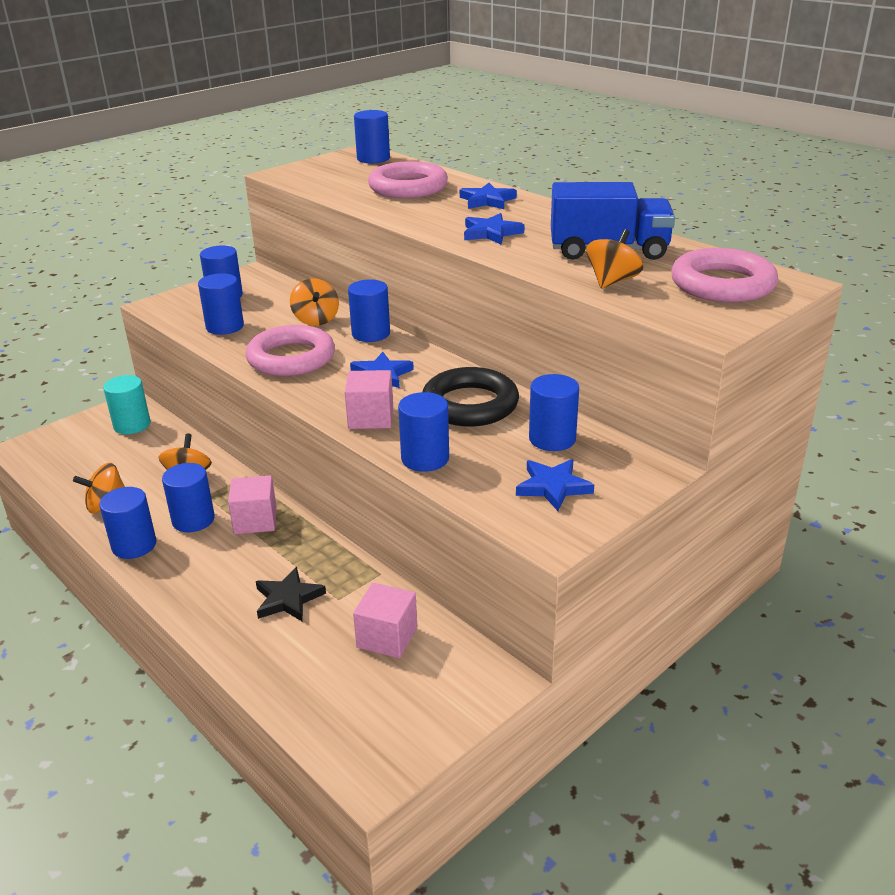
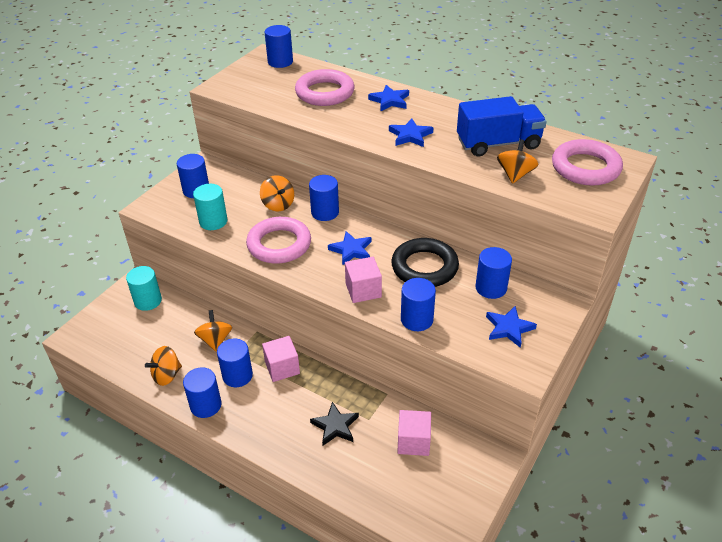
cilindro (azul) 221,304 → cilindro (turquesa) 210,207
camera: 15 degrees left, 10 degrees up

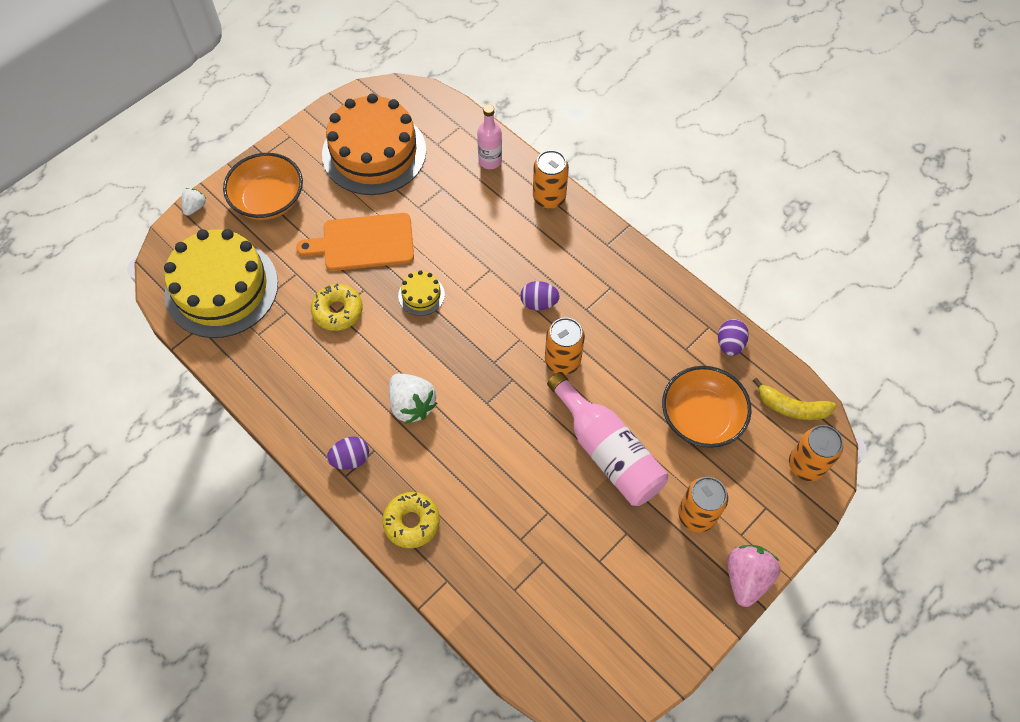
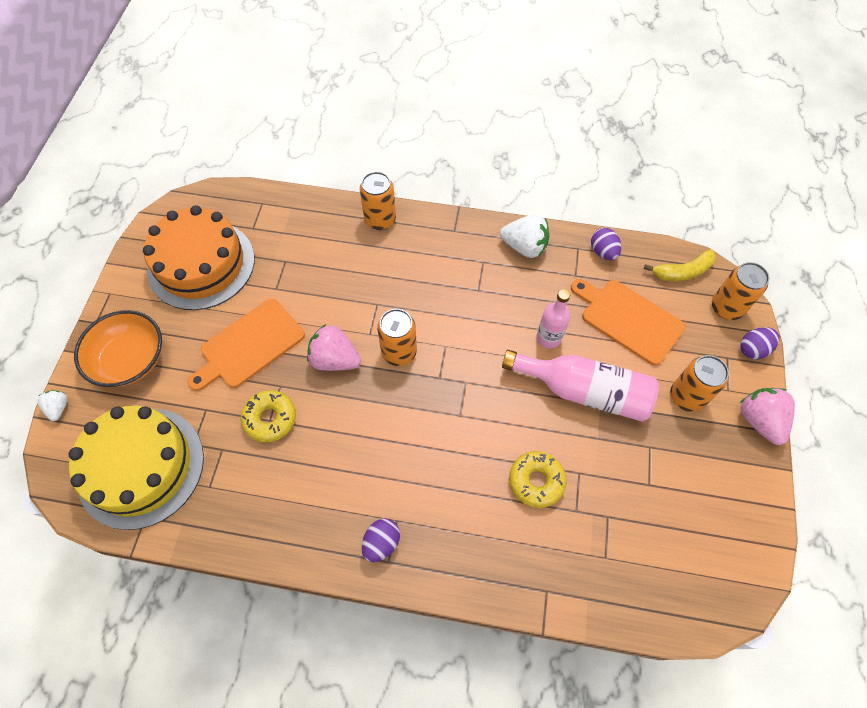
rosquilla (amarillo) 411,520 → rosquilla (amarillo) 538,479, relocated
fresa (blanco) 413,398 → fresa (blanco) 524,236, relocated
tarta (amarillo) 421,293 → fresa (rosa) 334,347
botella (rosa) 489,137 → botella (rosa) 553,318, relocated
huevo (morado) 540,295 → huevo (morado) 760,343, relocated
lata (naranja) 565,346 → lata (naranja) 397,337, relocated
cuenco (naranja) 706,407 → tabla de cortar (naranja) 628,322
camera: 35 degrees left, 0 degrees up

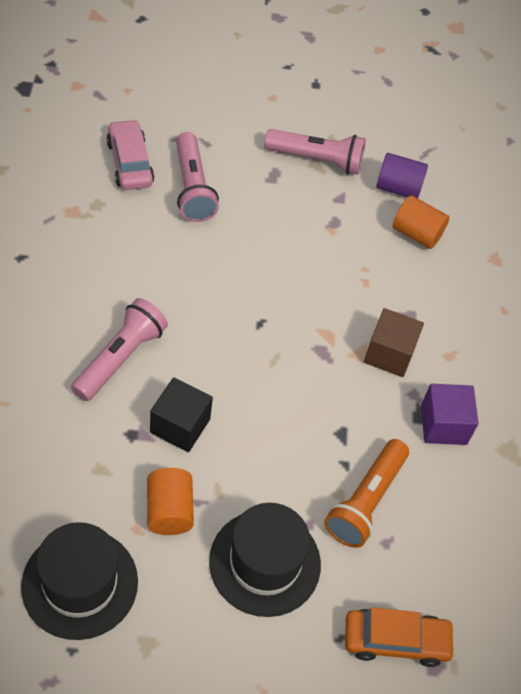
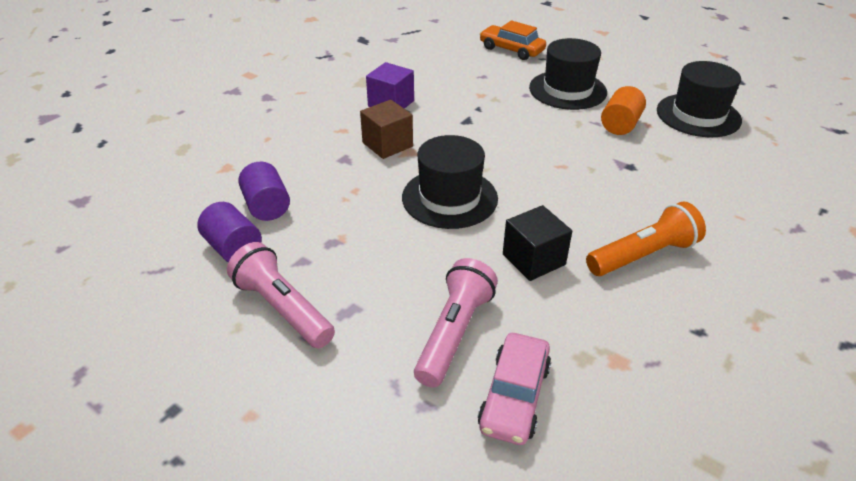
lámpara de mano (rosa) 119,349 → -
cubo (negro) 181,414 → cubo (negro) 537,243, relocated
lámpara de mano (naranja) 366,493 → lámpara de mano (naranja) 646,239, relocated
cilindro (naranja) 421,222 → cilindro (morado) 264,191
- → sombrero (negro) 450,182
camera: 140 degrees left, 15 degrees down

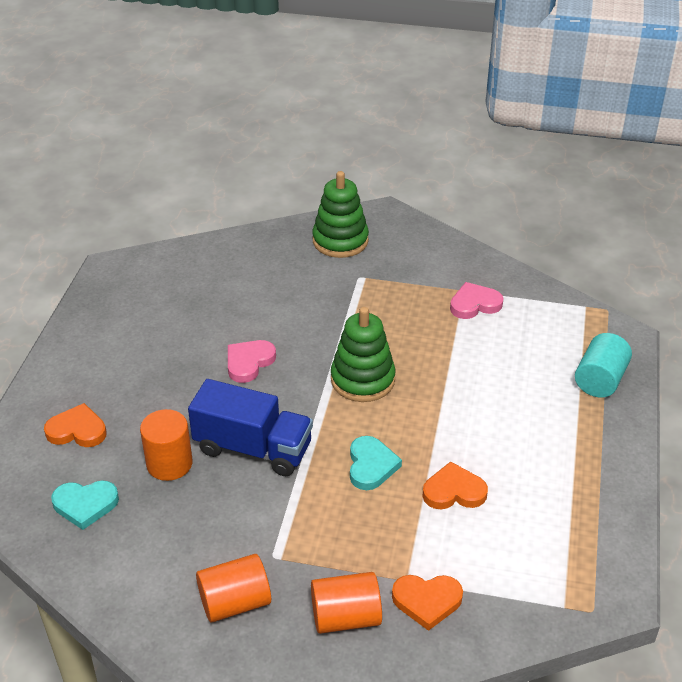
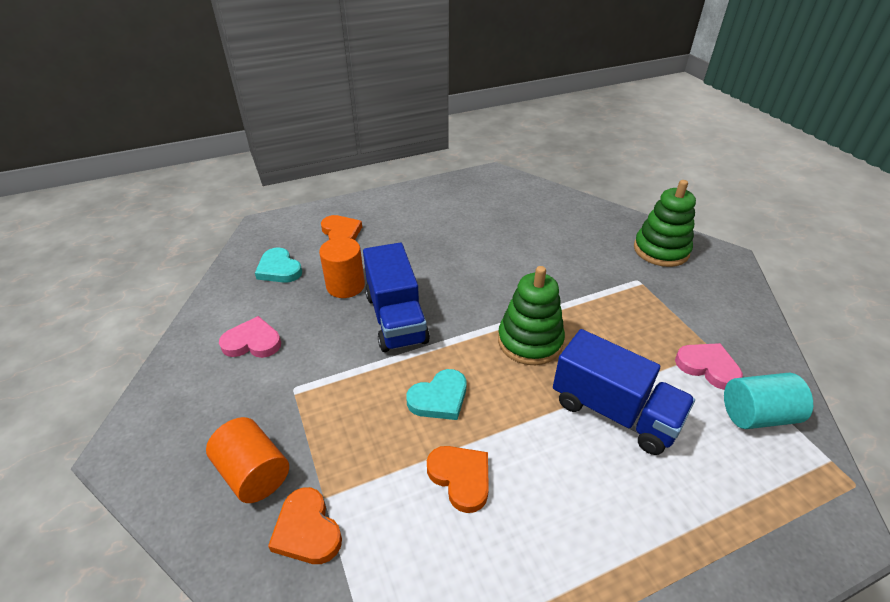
cilindro (naranja) 233,588 → -
corazón (rosa) 252,361 → corazón (rosa) 250,337, relocated
cilindro (turquesa) 603,365 → cilindro (turquesa) 768,401, relocated
- → camión (azul) 624,392
camera: 55 degrees right, 0 degrees up

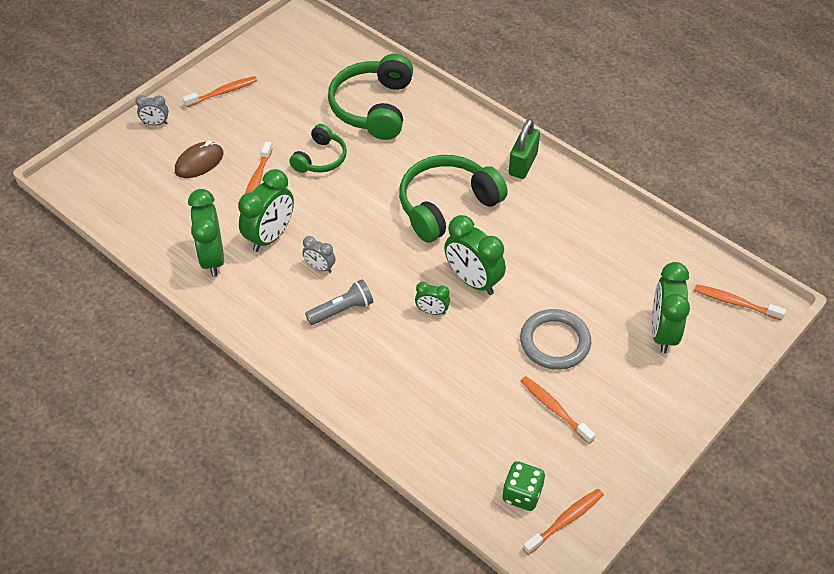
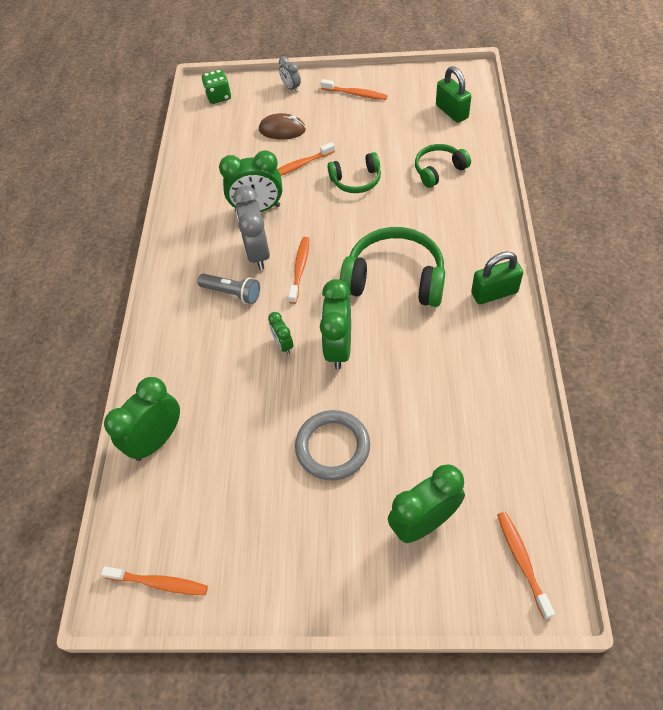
despertador (verde) 206,233 → despertador (verde) 142,419, relocated
despertador (gris) 319,254 → despertador (gris) 251,228, x1.93
auriculares (verde) 370,97 → auriculares (verde) 443,166, x0.57
dado (verde) 523,486 → dado (verde) 216,86, relocated
cepillo de dientes (naranja) 558,410 → cepillo de dientes (naranja) 299,270, relocated
- → candado (verde) 453,94
camera: 55 degrees right, 5 degrees up

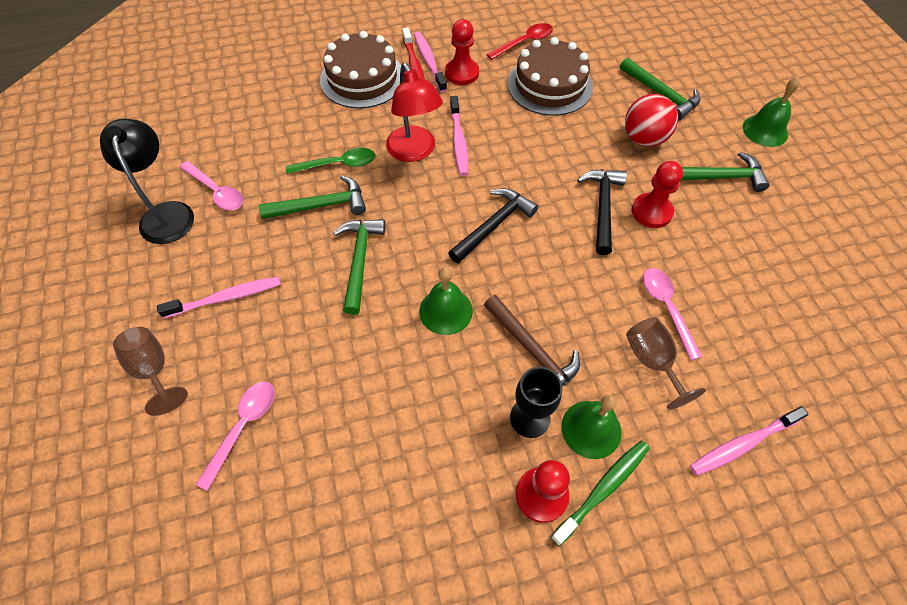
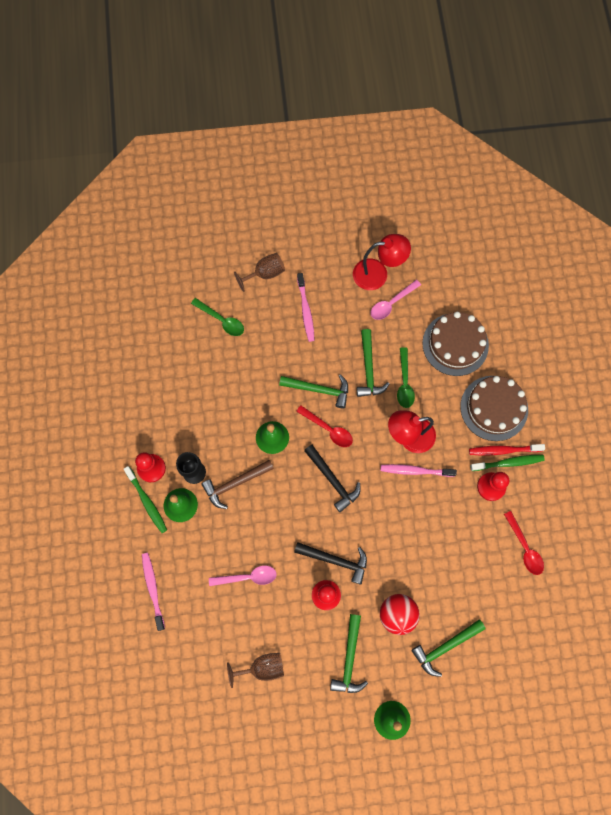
lámpara (negro) 147,181 → lámpara (rojo) 382,262
cuchara (rosa) 235,436 → cuchara (verde) 217,317
cepillo de dientes (rosa) 430,62 → cepillo de dientes (verde) 507,463
tarta (marrón) 550,76 → tarta (marrón) 455,344, relocated
copa (marrón) 666,363 → copa (marrón) 255,670, relocated
- → cuchara (rojo) 324,426
camera: 100 degrees right, 15 degrees up

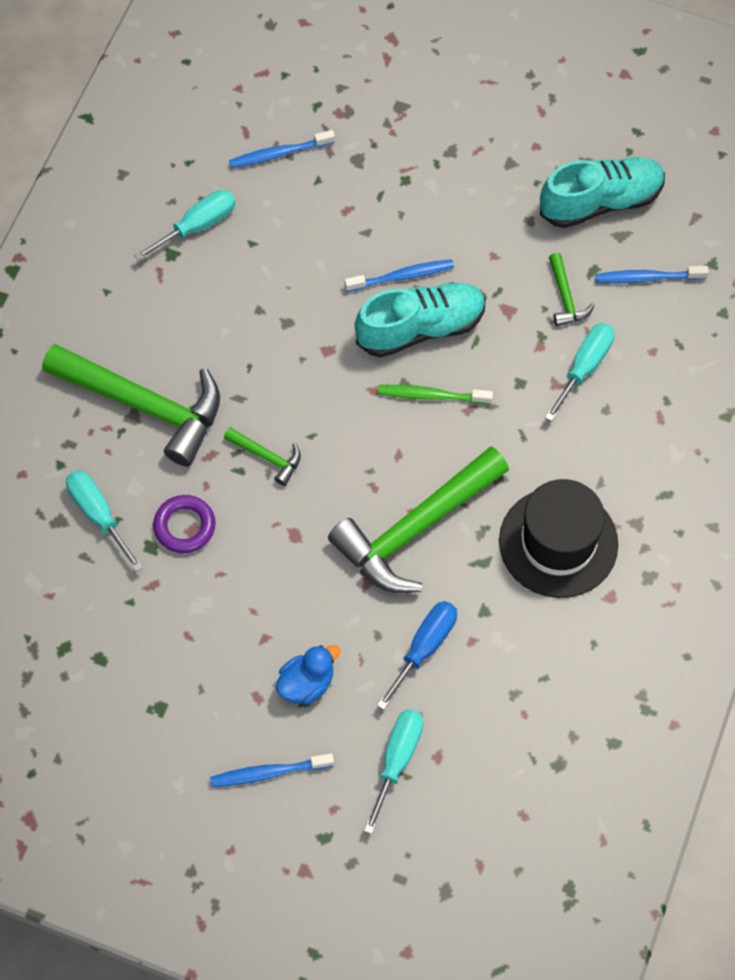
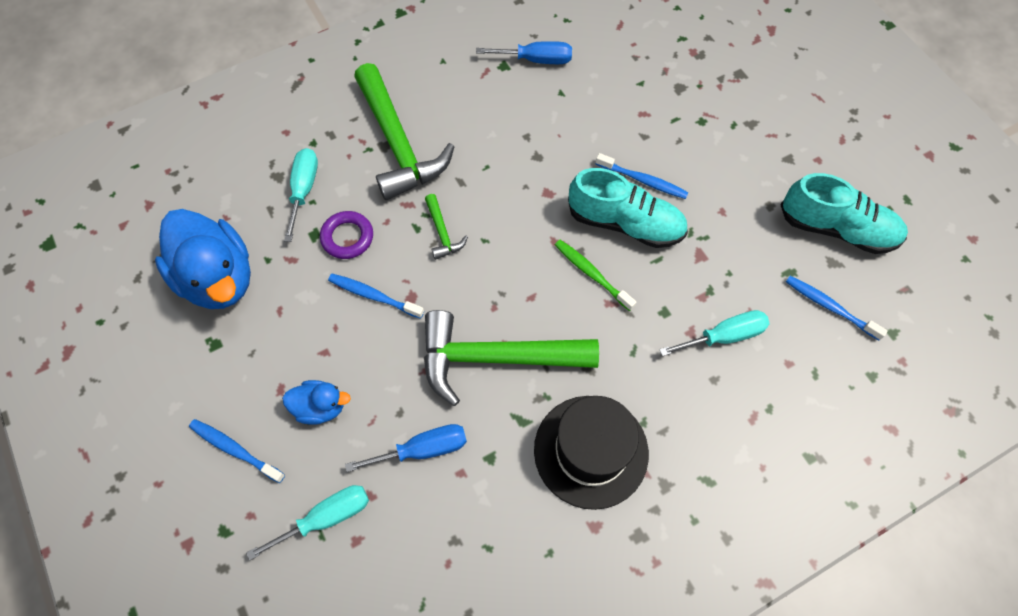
destornillador (turquesa) 185,225 → destornillador (azul) 524,52
cepillo de dientes (azul) 282,149 → cepillo de dientes (azul) 376,296, relocated
martillo (verde) 572,289 → -
- → pato (azul) 203,259
camera: 40 degrees right, 0 degrees up

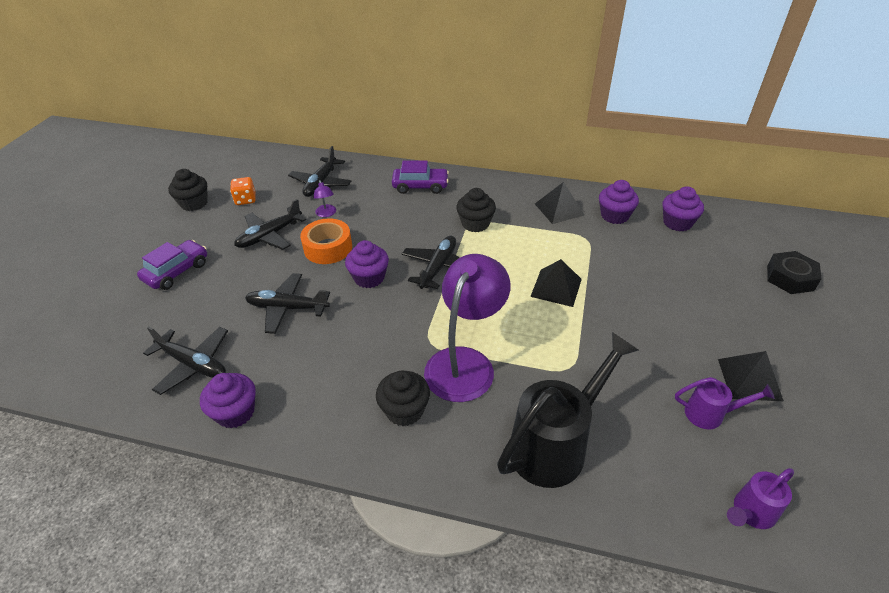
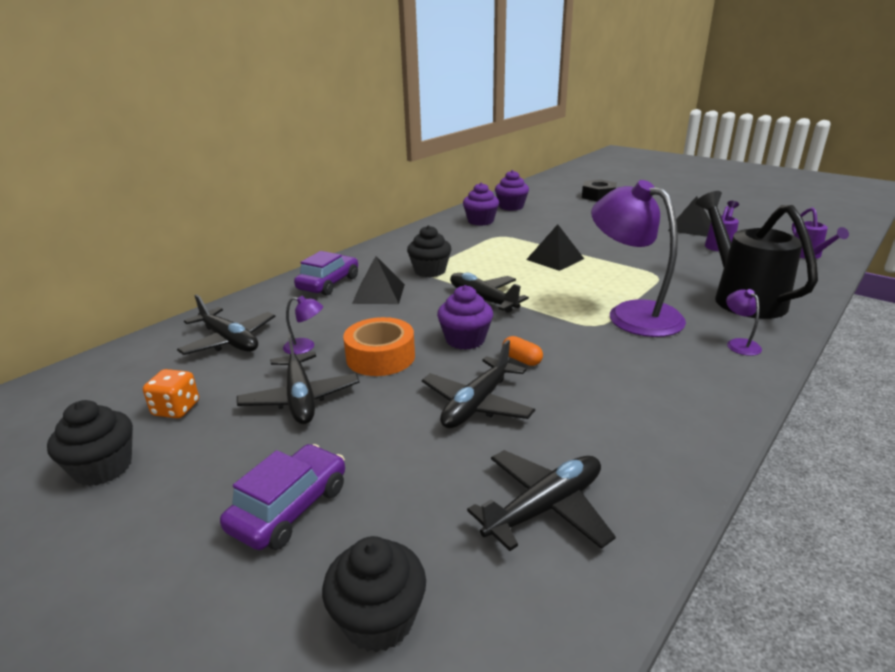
coche (morado) 172,265 → coche (morado) 282,497, 60 degrees clockwise
magdalena (morado) 228,400 → -
magdalena (negro) 403,398 → magdalena (negro) 374,594, relocated
pirámide (negro) 559,203 → pirámide (negro) 378,280, relocated
- → cápsula (naranja) 522,351
- → lámpara (morado) 744,322
camera: 65 degrees left, 15 degrees down

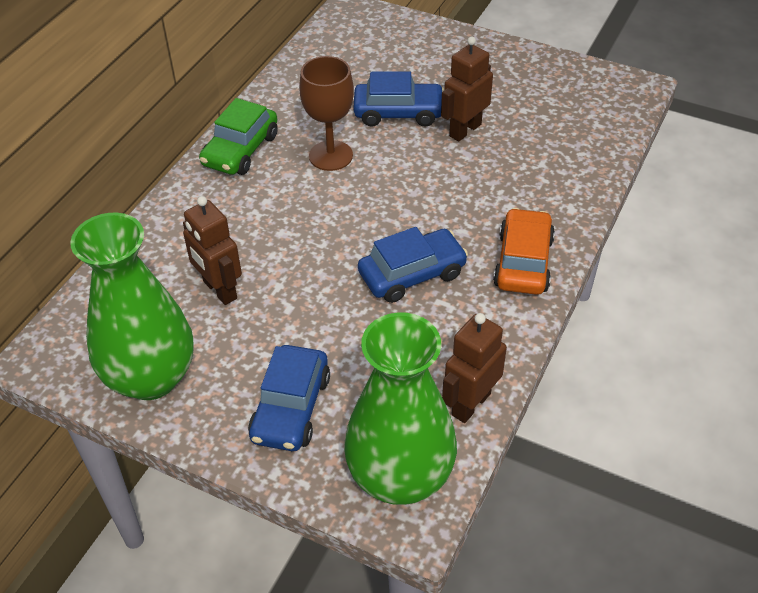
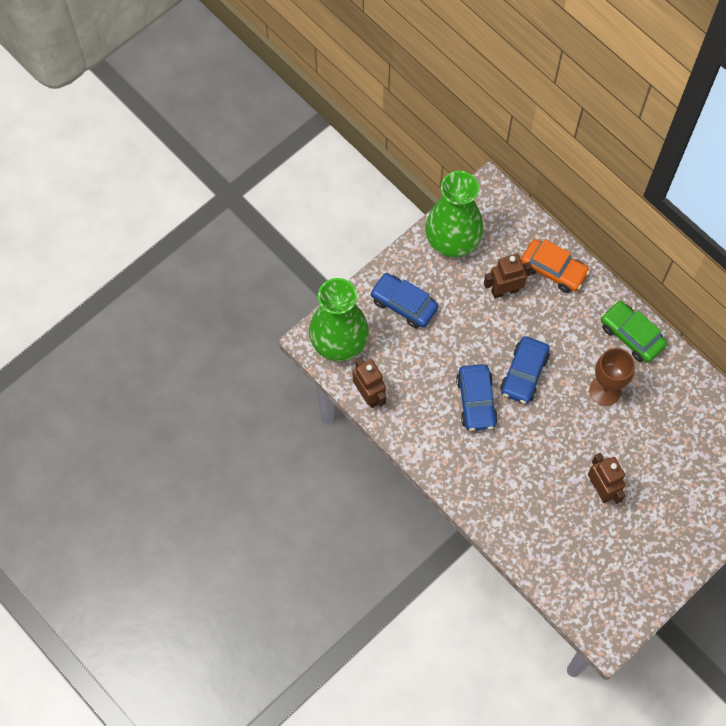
coche (azul) 399,99 → coche (azul) 525,370, relocated
coche (naranja) 524,251 → coche (naranja) 555,266, relocated
camera: 110 degrees right, 20 degrees up

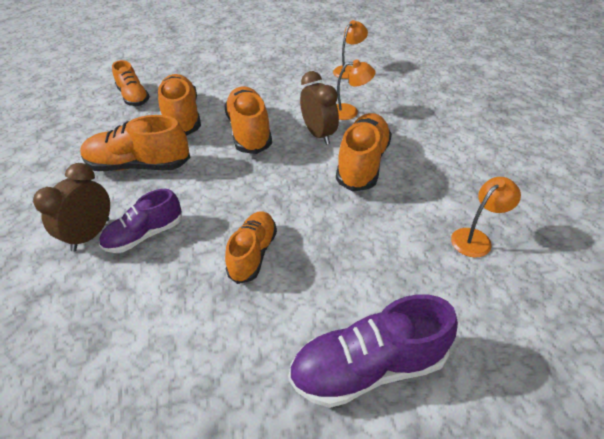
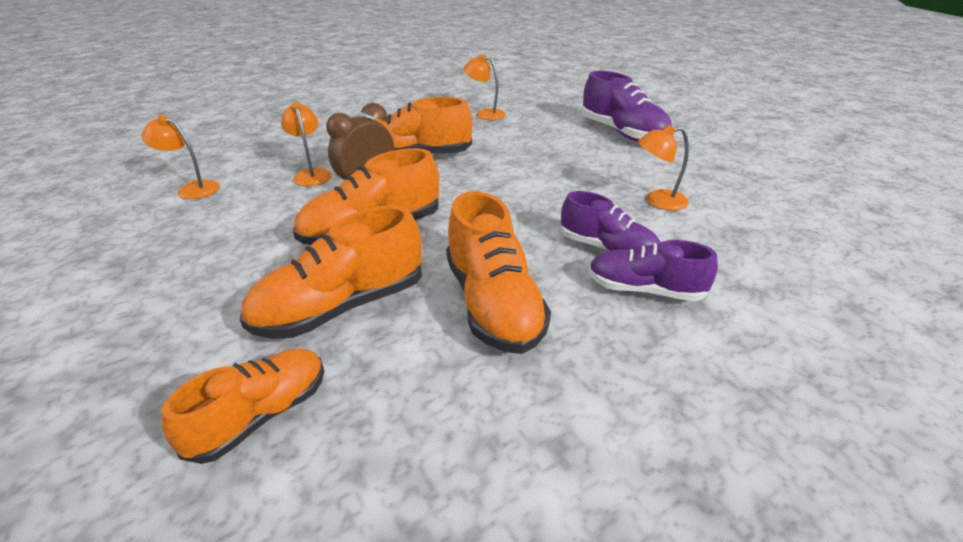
despertador (marrón) 71,207 → zapato (morado) 653,270
zapato (naranja) 251,247 → -
- → lámpara (naranja) 663,168
camera: 110 degrees left, 10 degrees down

